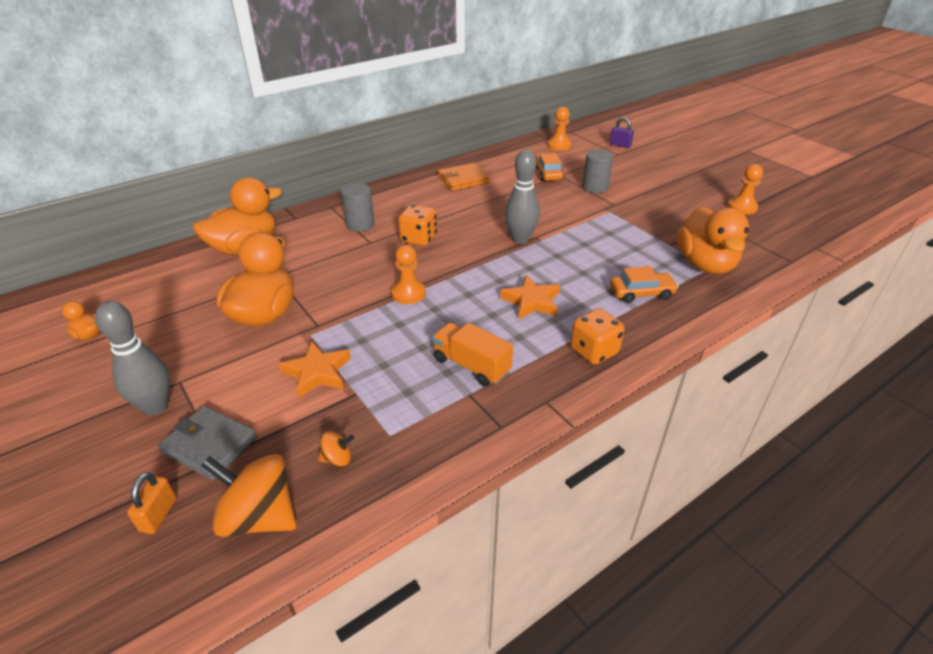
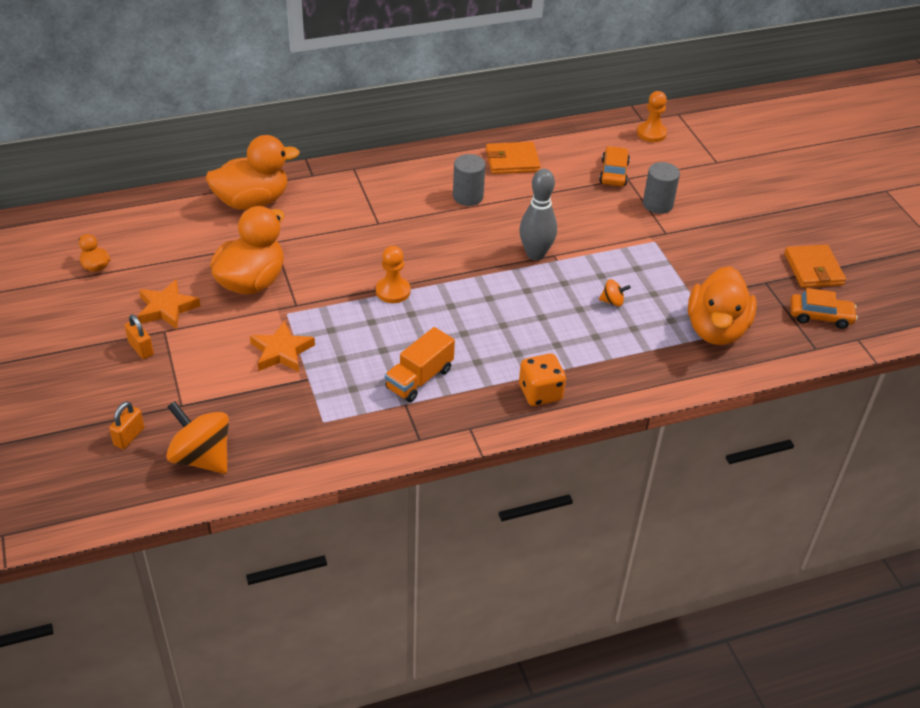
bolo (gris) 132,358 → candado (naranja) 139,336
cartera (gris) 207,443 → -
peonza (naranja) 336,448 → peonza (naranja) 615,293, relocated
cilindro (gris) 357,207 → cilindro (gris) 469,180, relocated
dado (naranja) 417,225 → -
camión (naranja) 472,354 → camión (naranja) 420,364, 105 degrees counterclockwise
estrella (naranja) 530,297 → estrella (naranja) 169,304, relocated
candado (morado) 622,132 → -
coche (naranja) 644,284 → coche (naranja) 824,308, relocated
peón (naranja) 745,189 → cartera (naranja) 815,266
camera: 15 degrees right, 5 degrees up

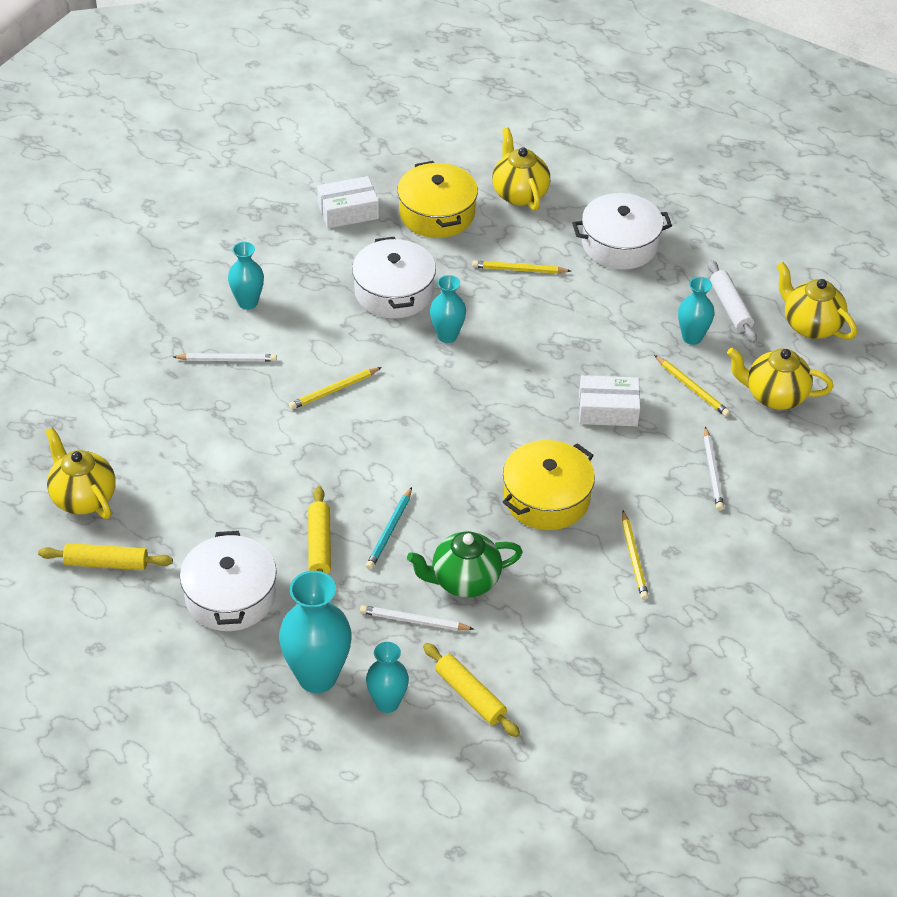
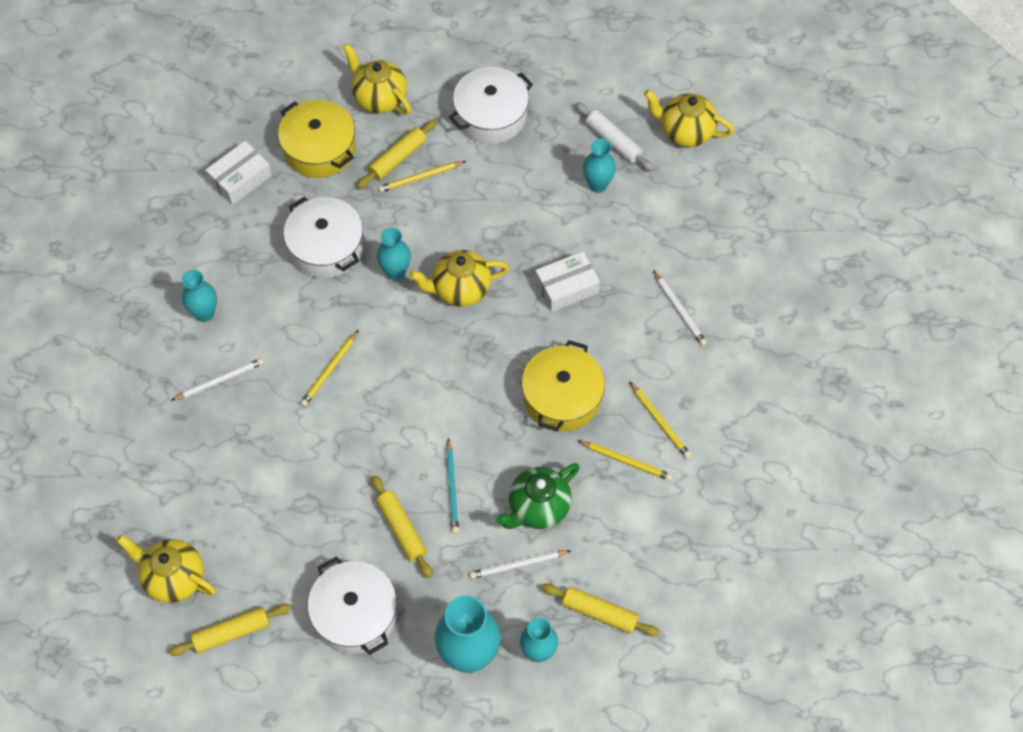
lápiz (amarillo) 692,386 → lápiz (amarillo) 625,460, relocated
tetera (amarillo) 780,379 → tetera (amarillo) 459,278, relocated
- → rodillo (amarillo) 397,154
camera: 25 degrees left, 15 degrees up

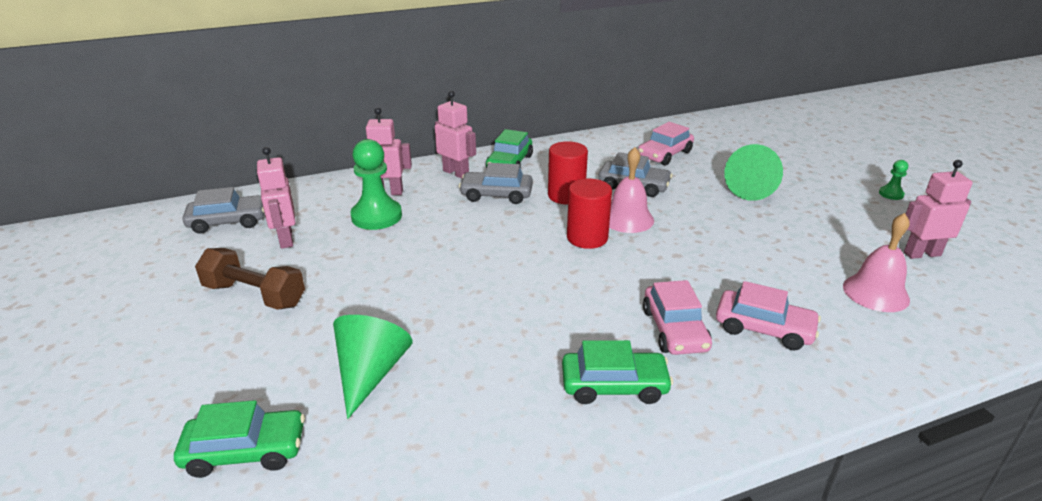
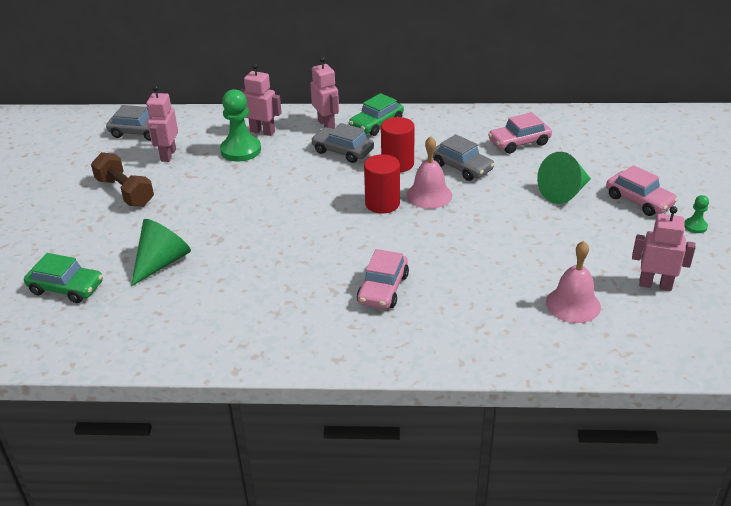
coche (verde) 617,372 → -
coche (rosa) 768,315 → coche (rosa) 642,190, relocated
camera: 25 degrees right, 5 degrees up

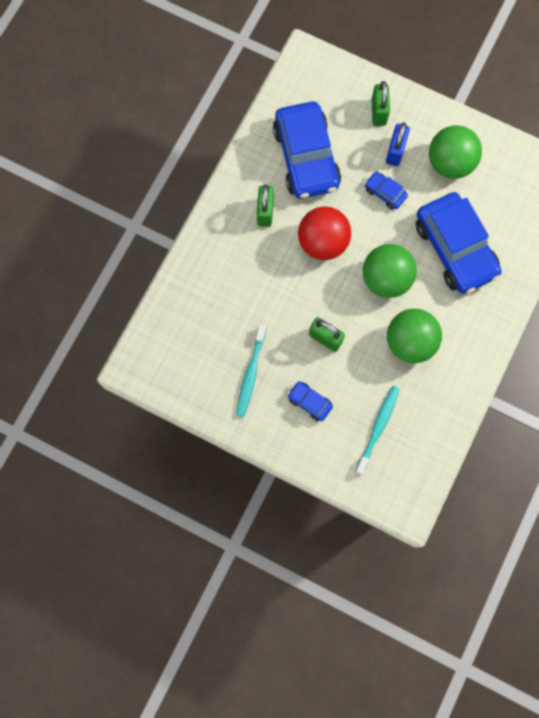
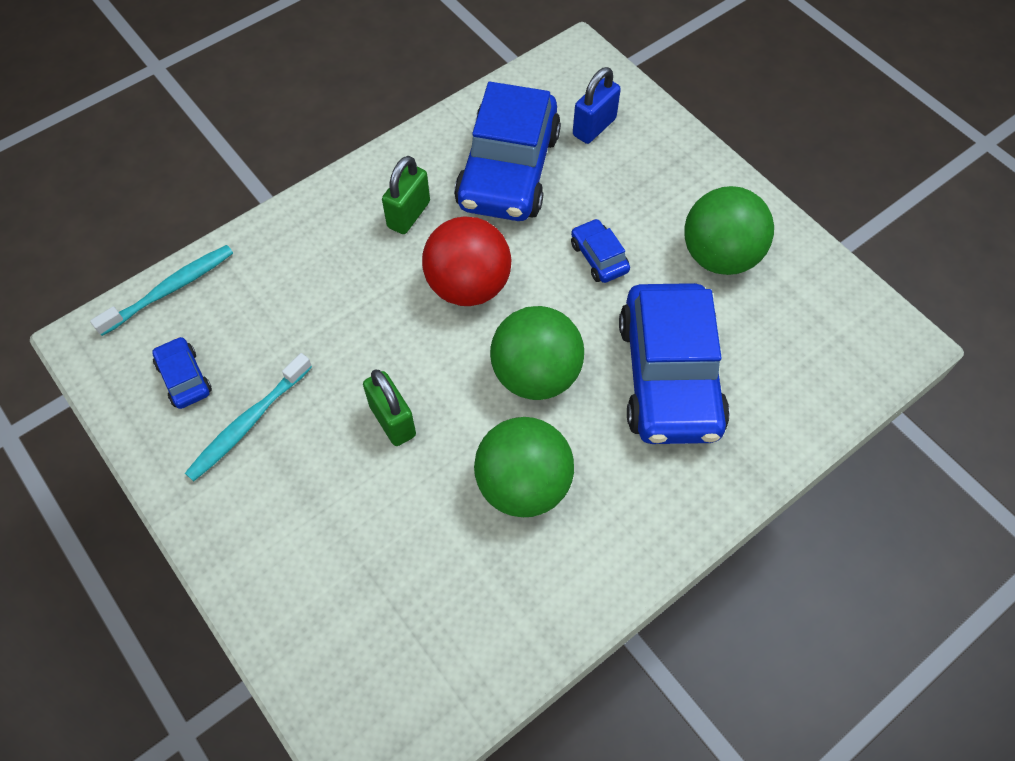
coche (azul) 310,401 → coche (azul) 182,373, relocated
cepillo de dientes (turquesa) 377,430 → cepillo de dientes (turquesa) 161,290, relocated
candado (verde) 380,103 → -
candado (azul) 398,144 → candado (azul) 597,105, relocated
camera: 25 degrees right, 15 degrees down

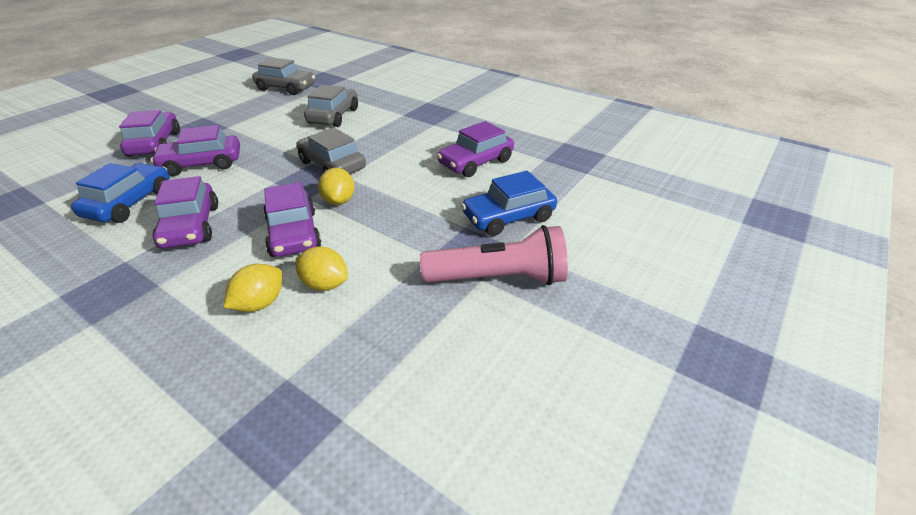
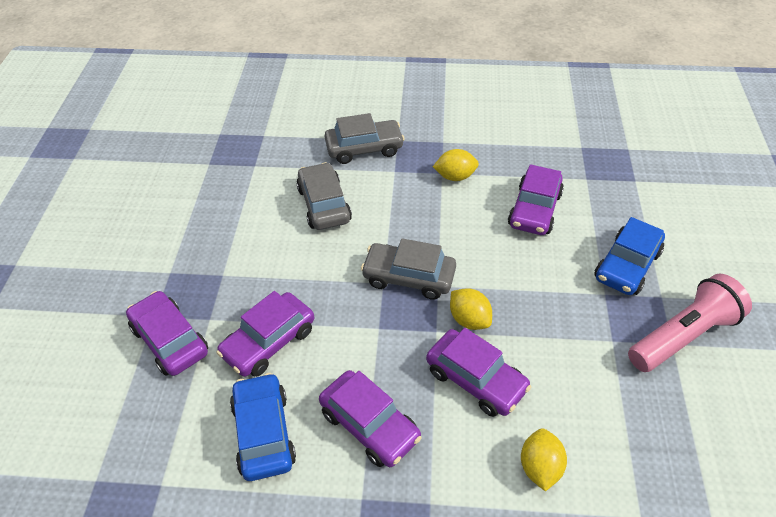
coche (gris) 283,76 → coche (gris) 365,138, relocated
limón (amarillo) 321,268 → limón (amarillo) 456,165, relocated
camera: 30 degrees left, 10 degrees up

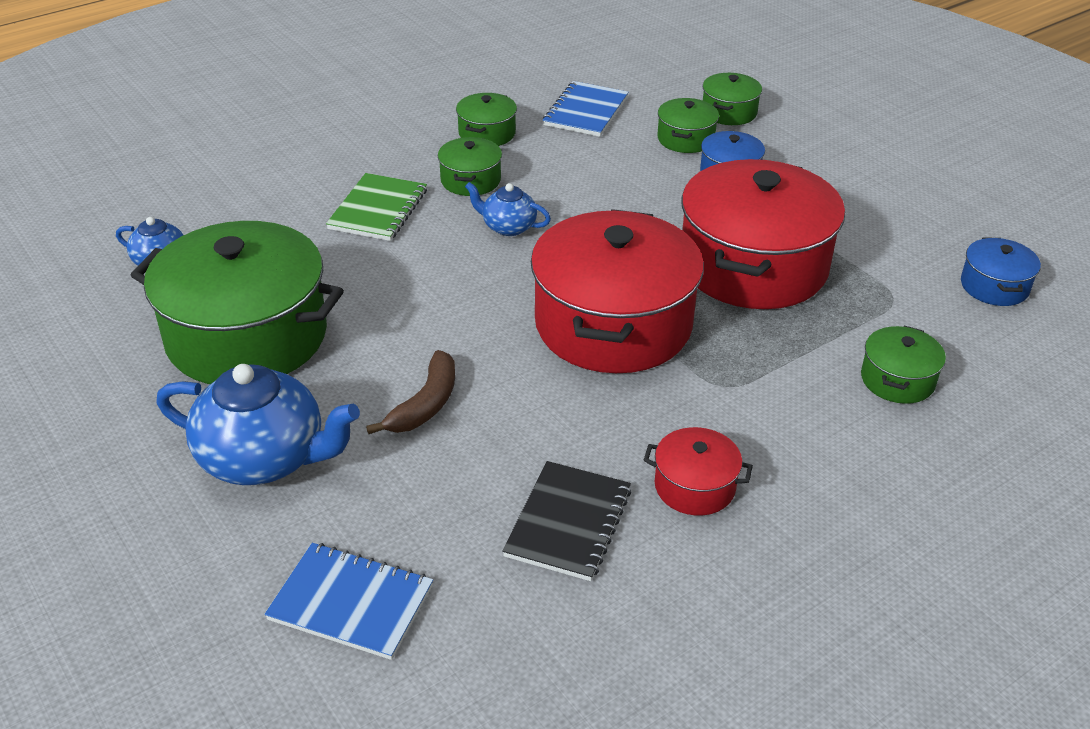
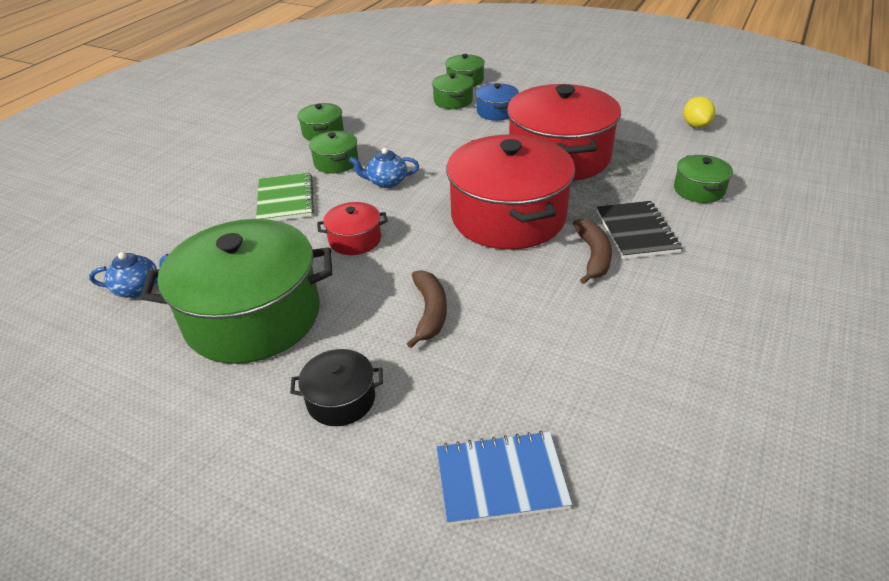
tetera (azul) 258,424 → olla (negro) 336,387
cuaderno (negro) 566,521 → cuaderno (negro) 639,230, relocated
cuaderno (azul) 586,109 → -
olla (rojo) 698,471 → olla (rojo) 352,228, relocated
olla (azul) 1001,271 → limón (amarillo) 699,112
- → plátano (marrón) 592,251
camera: 25 degrees left, 0 degrees up

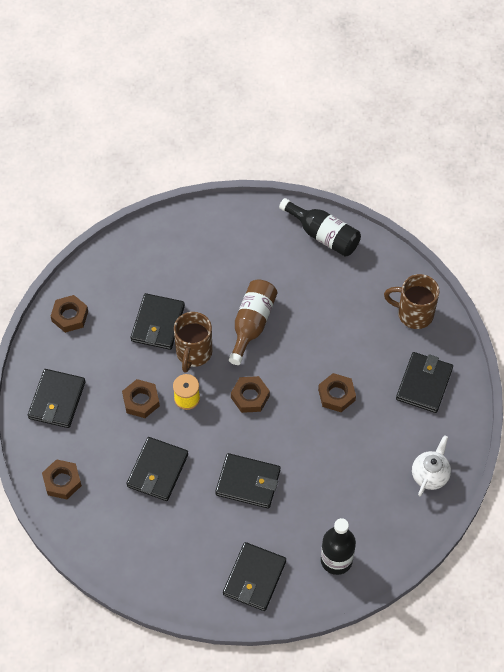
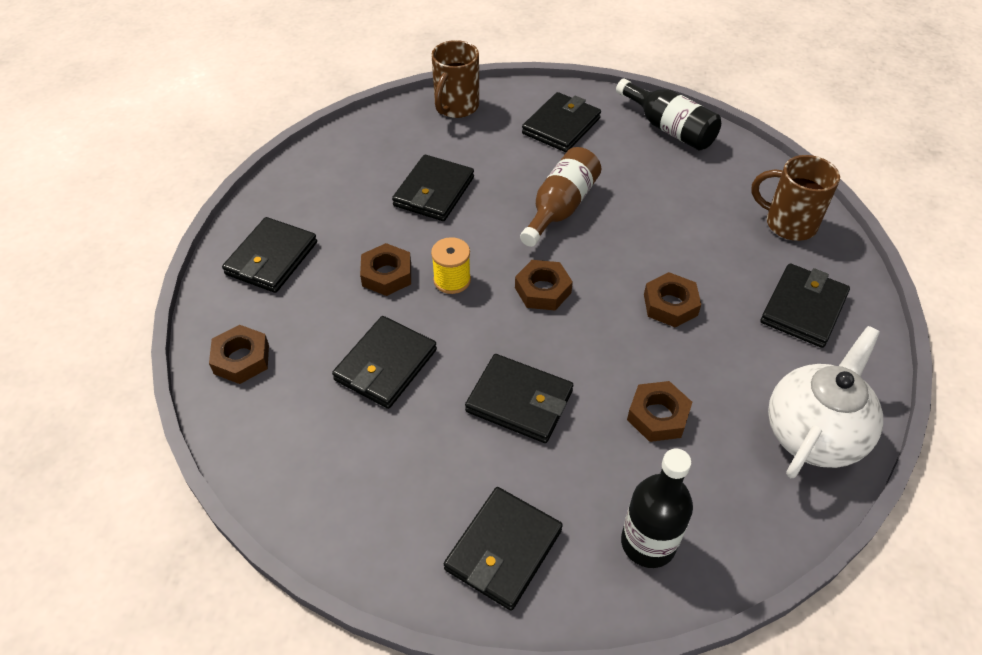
tuerca (marrón) 69,314 → tuerca (marrón) 659,411, relocated
taza (marrón) 193,342 → taza (marrón) 455,79, relocated
tetera (blanco) 431,465 → tetera (blanco) 825,402, x1.65
- → cartera (negro) 561,122
camera: 10 degrees right, 10 degrees down

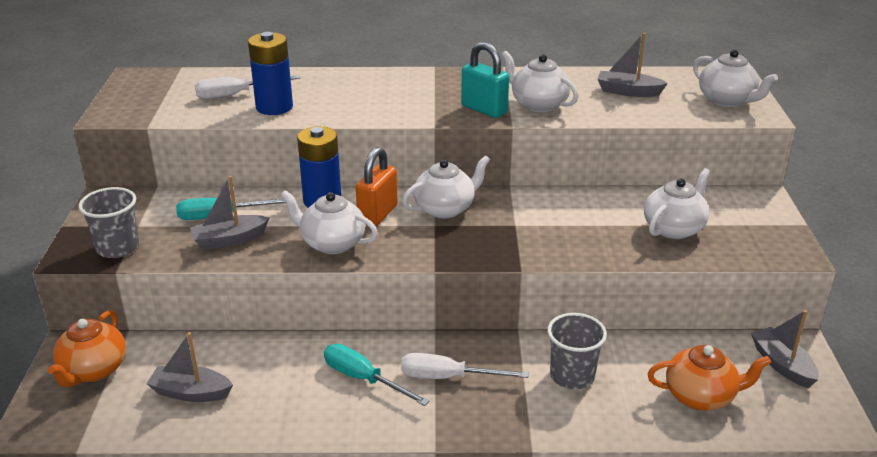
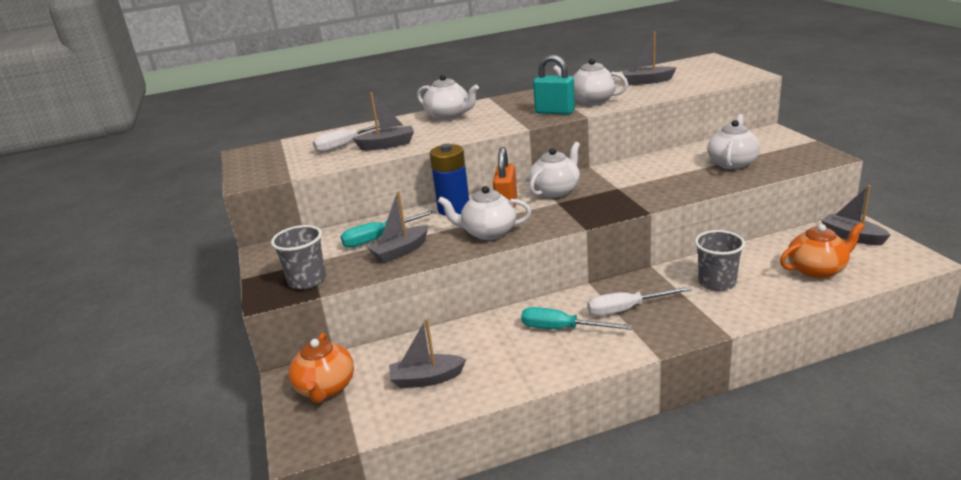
pila (azul) 270,73 → barco (gris) 383,121
tetera (blanco) 735,78 → tetera (blanco) 448,97, relocated
camera: 15 degrees left, 5 degrees down

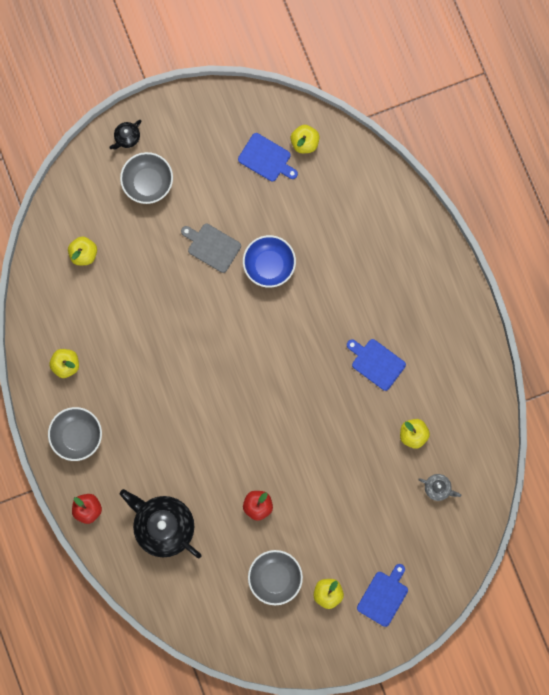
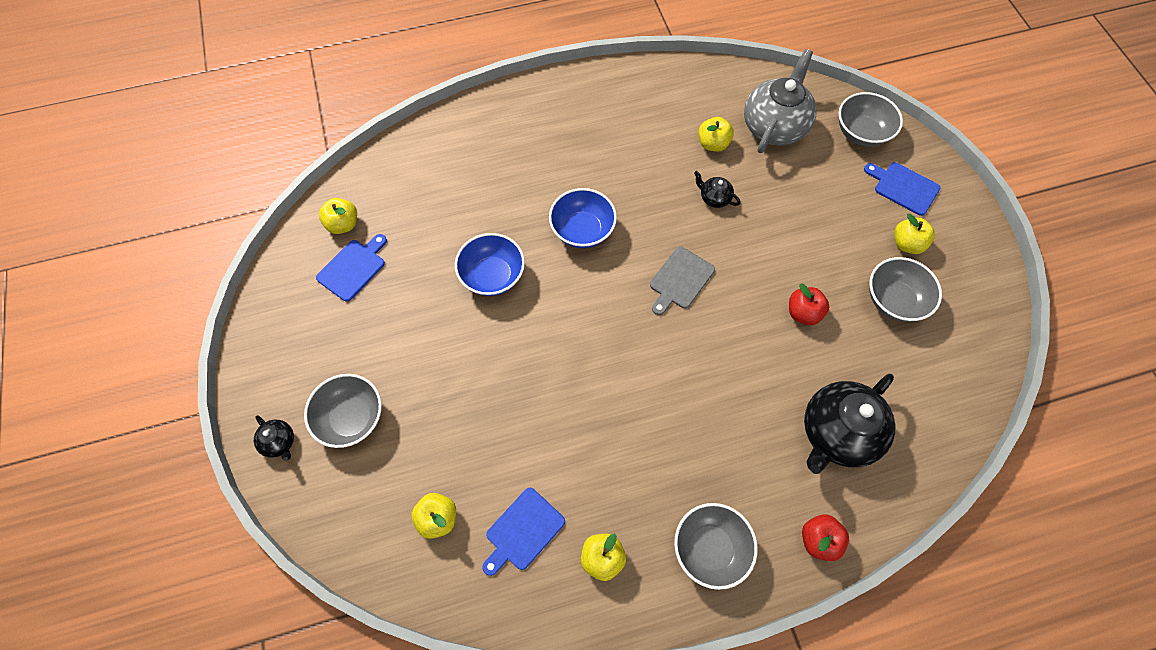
tabla de cortar (gris) 211,248 → tabla de cortar (gris) 682,280, relocated
tabla de cortar (azul) 376,365 → tabla de cortar (azul) 523,532, relocated
tetera (gris) 439,487 → tetera (gris) 780,101, x2.25
- → cuenco (azul) 583,218
- → tetera (negro) 717,189
- → cuenco (gris) 870,119
camera: 85 degrees left, 15 degrees down

